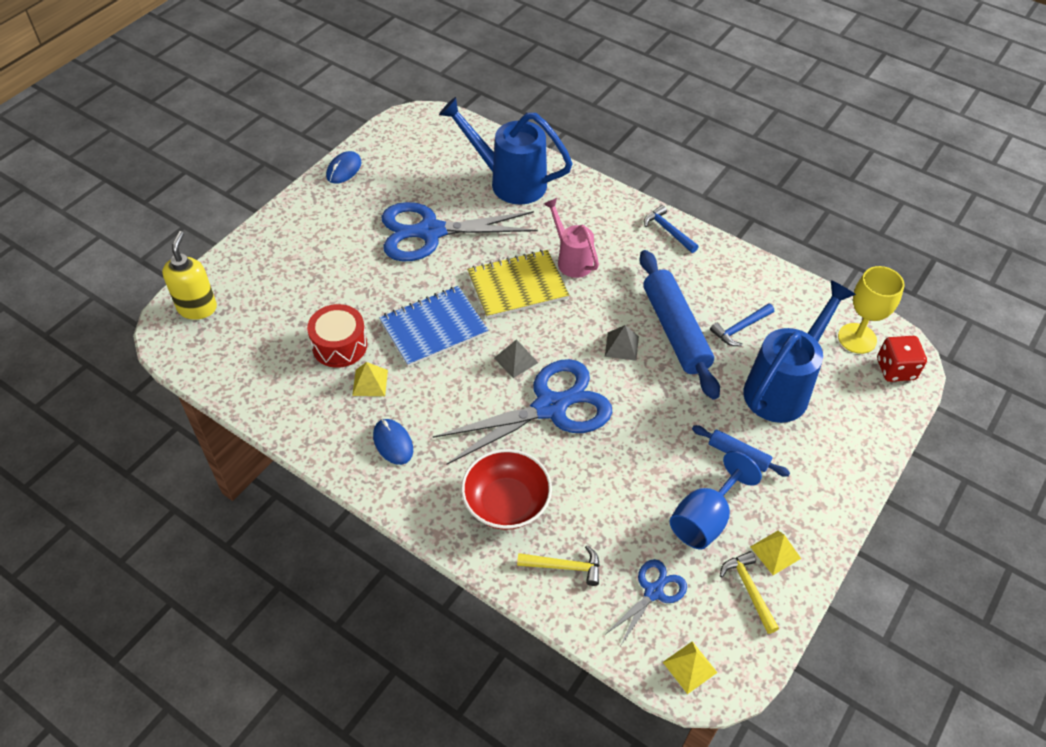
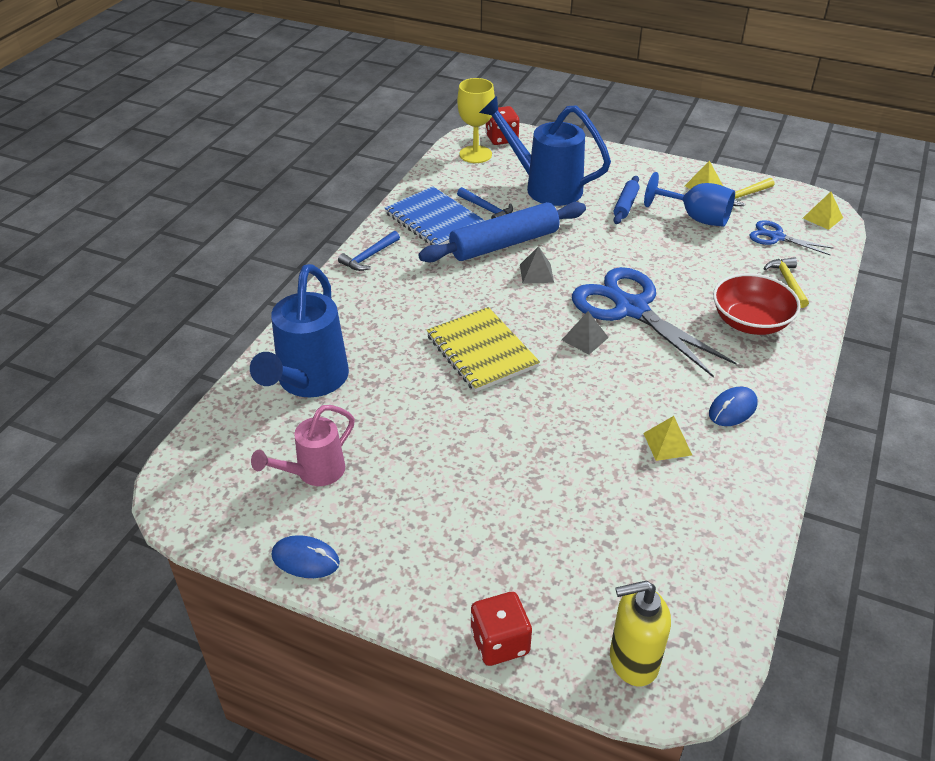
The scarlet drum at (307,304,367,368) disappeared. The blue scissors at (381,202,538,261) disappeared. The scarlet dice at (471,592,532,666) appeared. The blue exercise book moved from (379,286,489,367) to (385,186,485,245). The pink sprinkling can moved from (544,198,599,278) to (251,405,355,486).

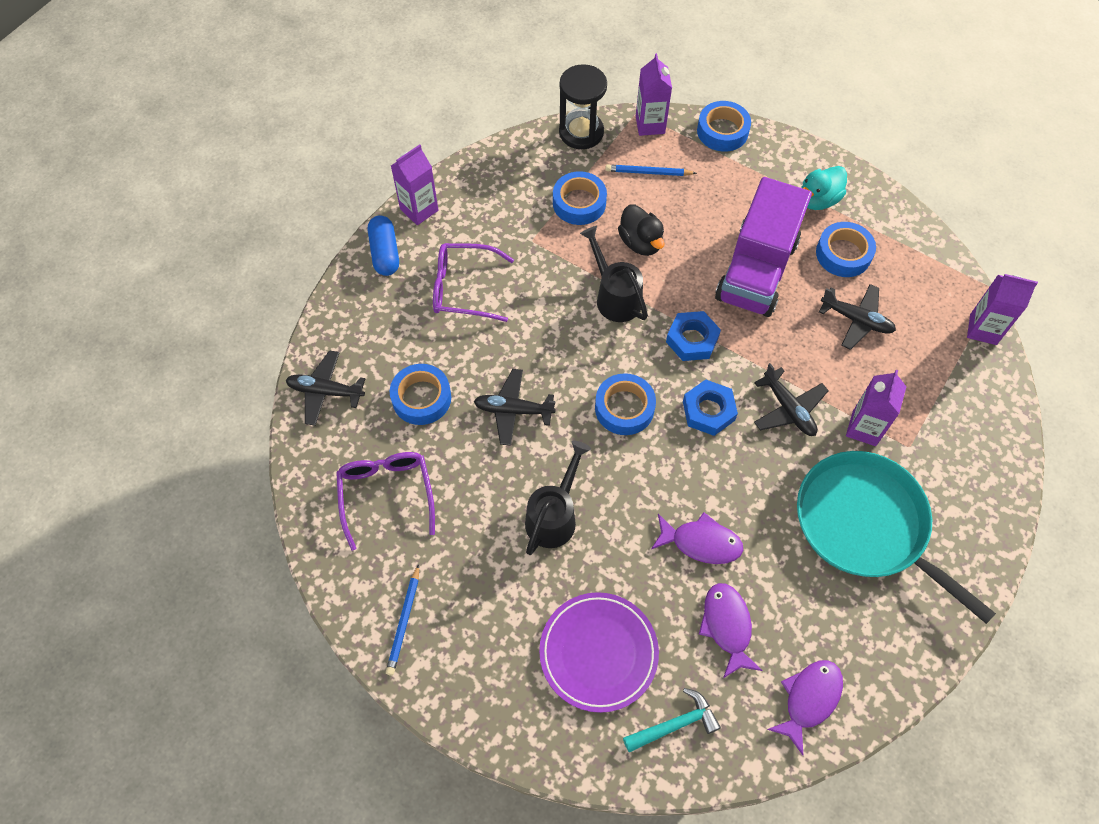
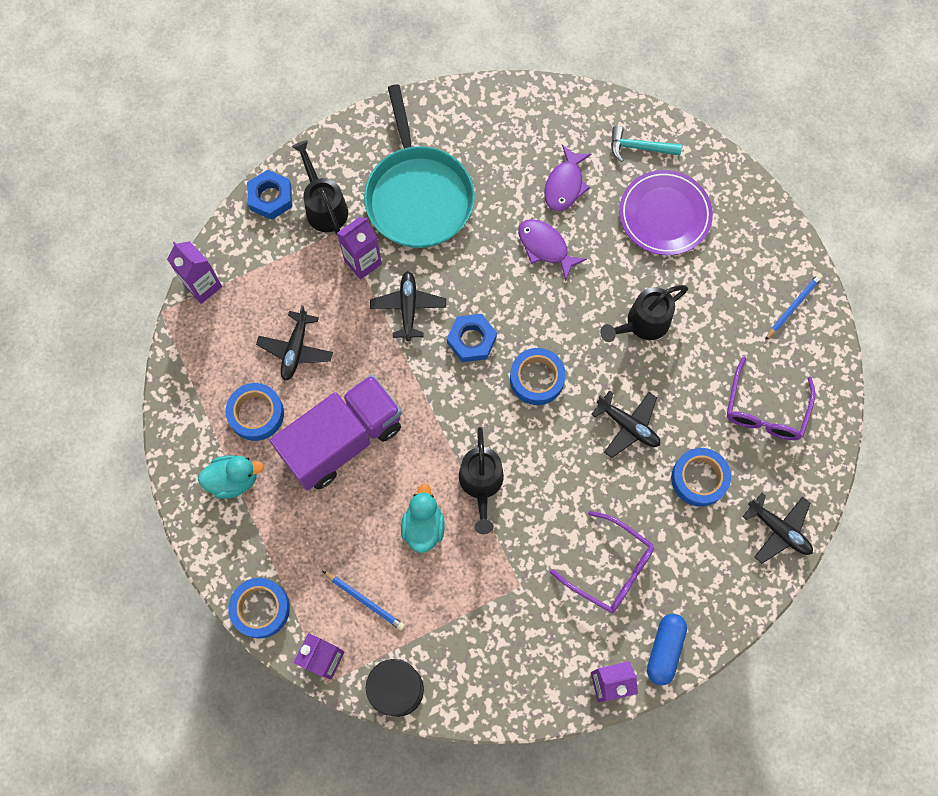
The blue roll of tape at (553,171,607,225) disappeared. The royal purple fish at (767,660,843,755) disappeared. The jet-black sprinkling can at (292,140,348,236) appeared. The blue hexagon nut moved from (666,311,721,361) to (247,170,292,220). The jet-black toy duck at (618,204,665,256) became the turquoise toy duck at (401,483,445,553). The jet-black aeroplane at (819,284,896,350) turned 135 degrees counterclockwise.

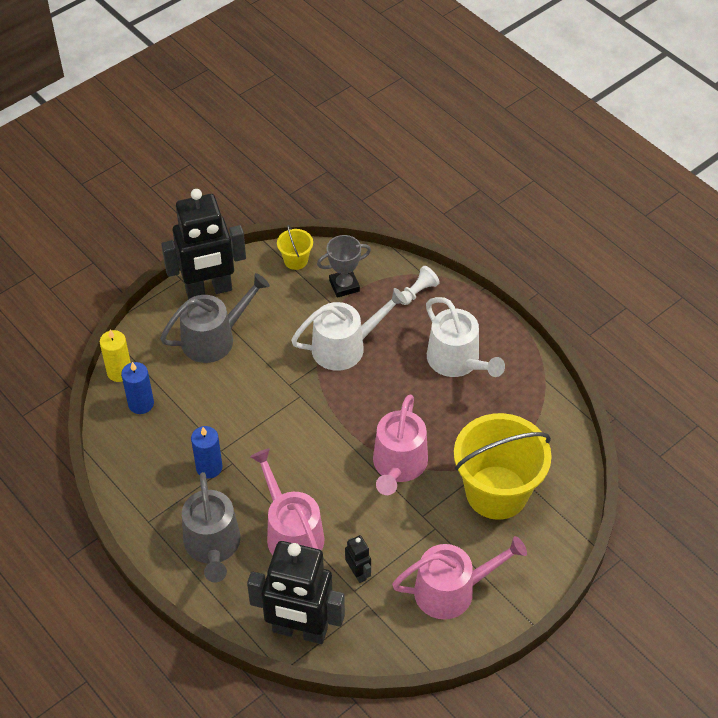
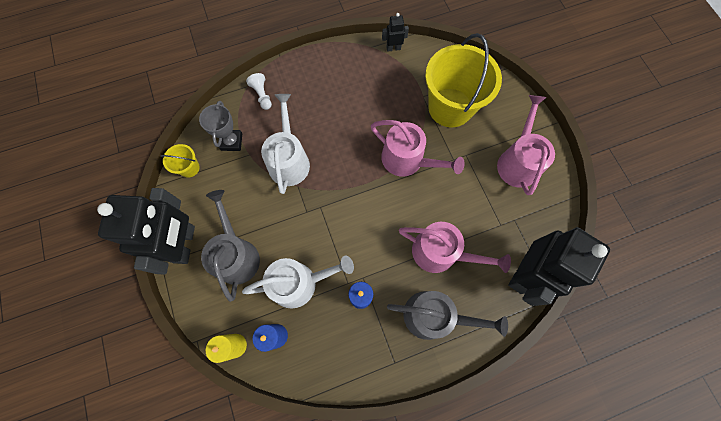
The jet-black robot figure moved from (345,535,371,583) to (382,13,409,52). The snow-white sprinkling can moved from (426,297,505,377) to (242,255,354,309). The pink sprinkling can at (250,448,325,555) turned 150 degrees counterclockwise.

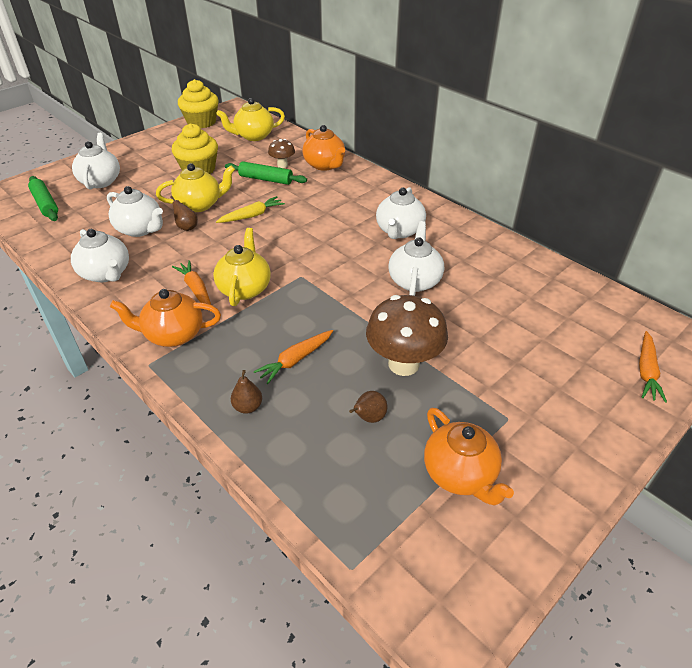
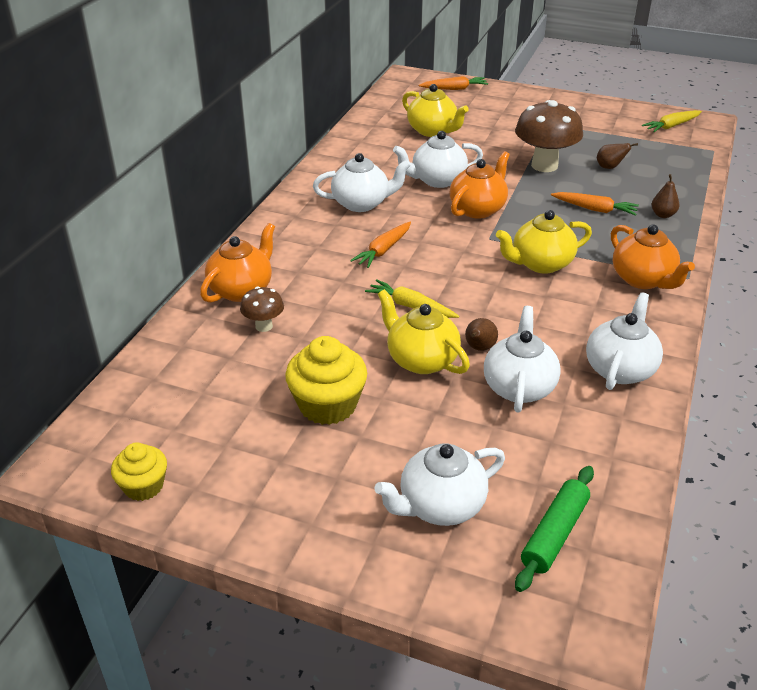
The emerald dough roller at (225,162,307,185) disappeared. The golden toy carrot at (642,110,702,132) appeared. The orange toy carrot moved from (172,260,211,305) to (350,222,411,268). The golden tea pot moved from (216,98,285,141) to (402,84,469,137). The orange tea pot moved from (424,408,514,506) to (450,151,510,219). The golden fairy cake at (178,79,219,128) changed to 0.62 times the size.

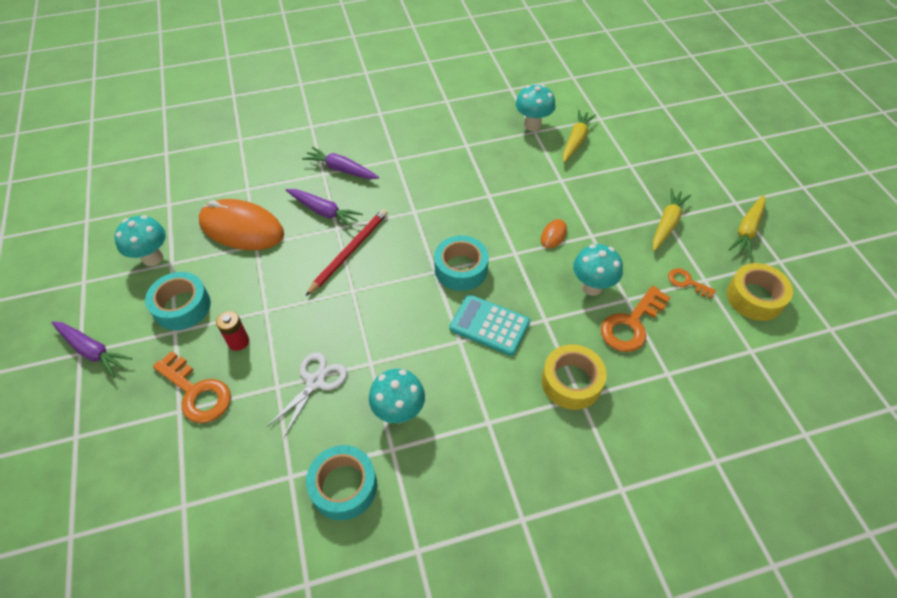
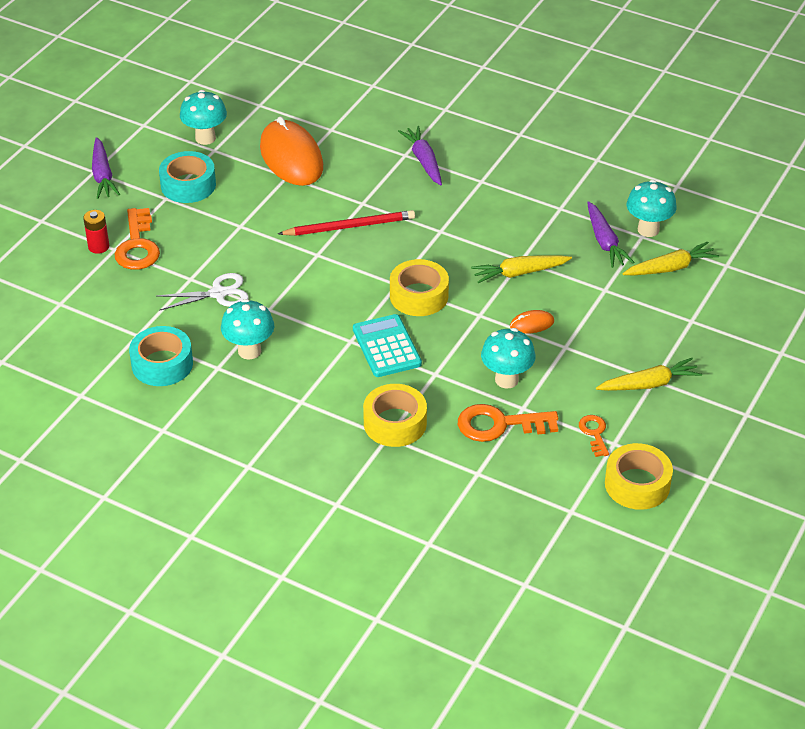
The scarlet power cell moved from (216,311,249,351) to (83,210,109,254). The royal purple toy carrot moved from (286,189,363,228) to (587,201,635,268). The golden toy carrot moved from (729,195,766,258) to (471,255,572,283). The turquoise roll of tape at (434,236,489,291) became the golden roll of tape at (390,259,449,316).

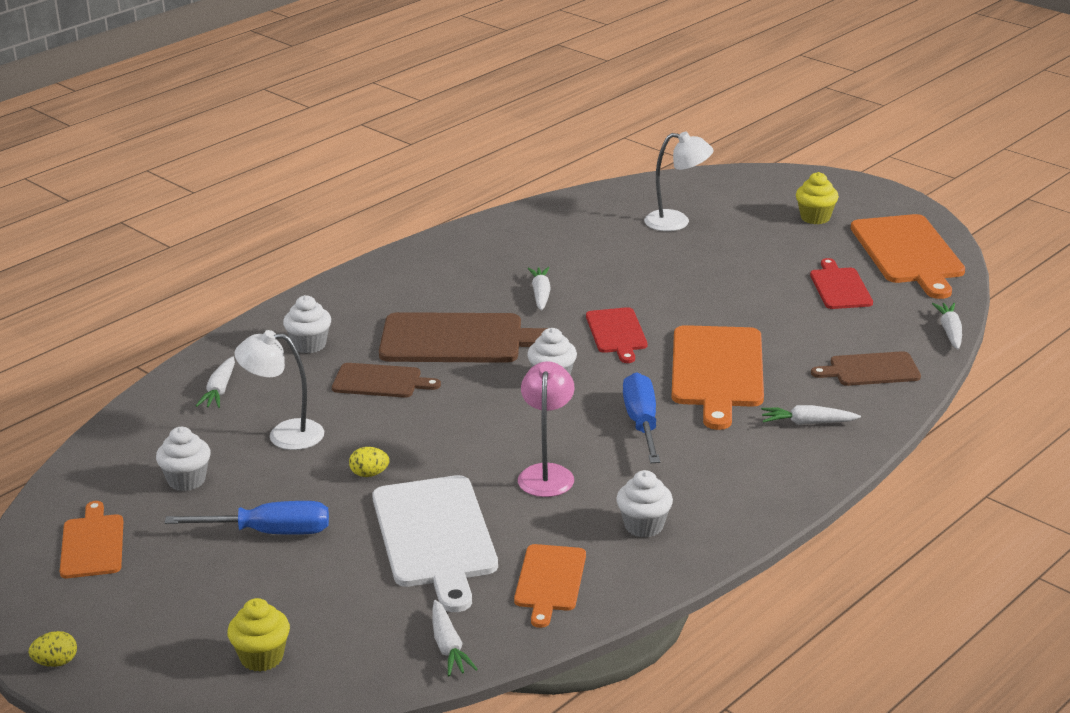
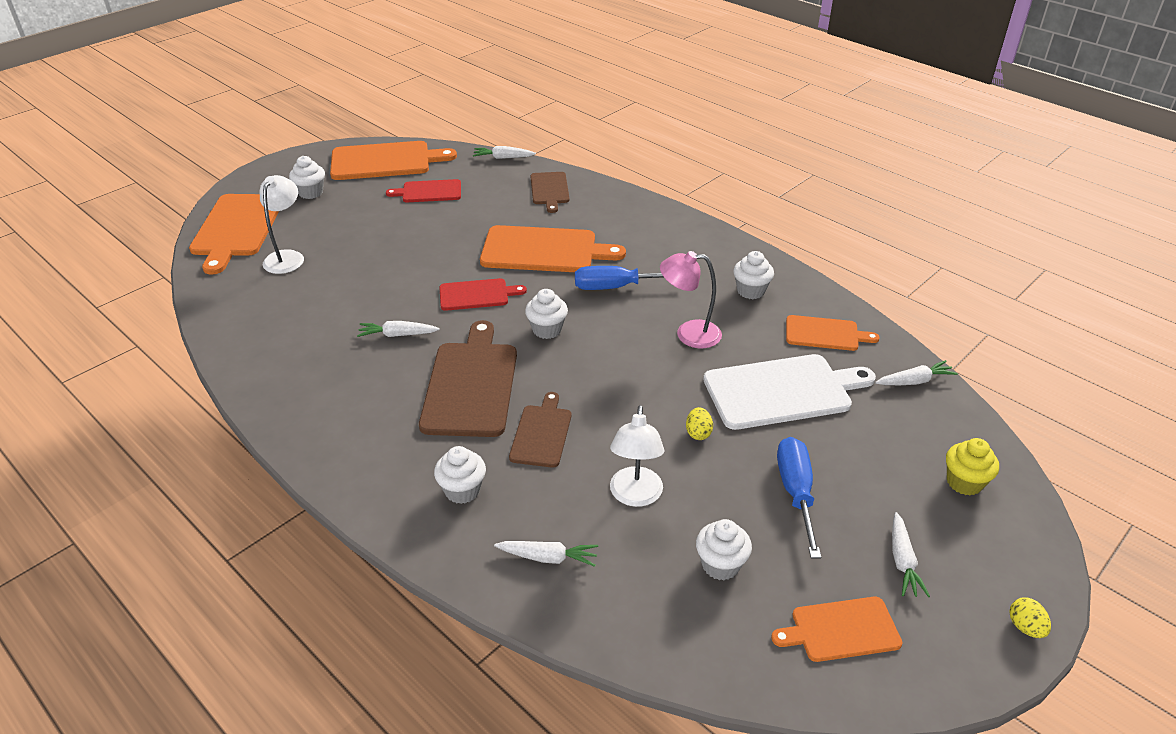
The orange cutting board at (189,194,279,275) appeared. The snow-white toy carrot moved from (761,405,861,425) to (892,512,930,597). The golden fairy cake at (796,172,839,224) became the snow-white fairy cake at (289,156,325,199).

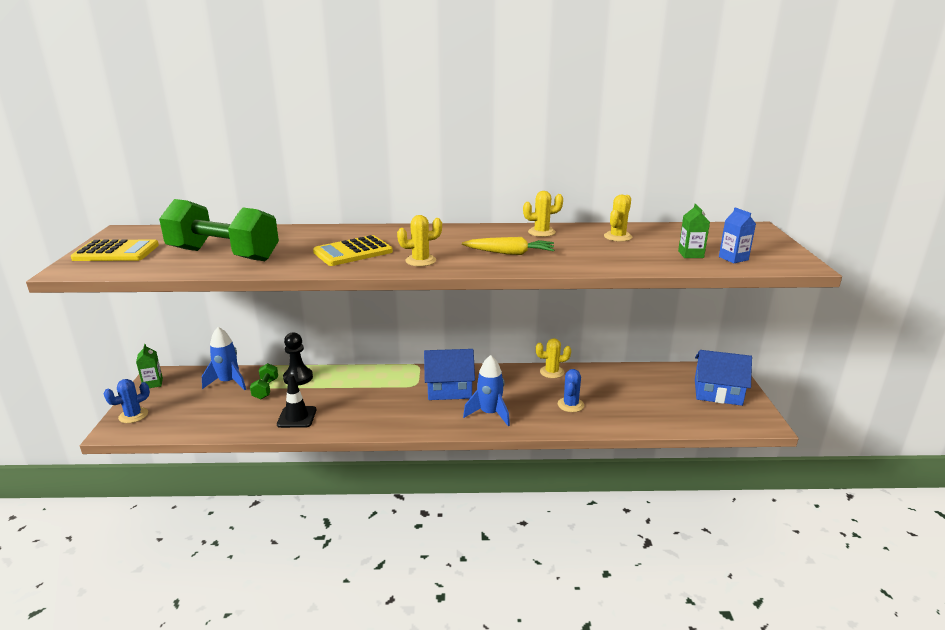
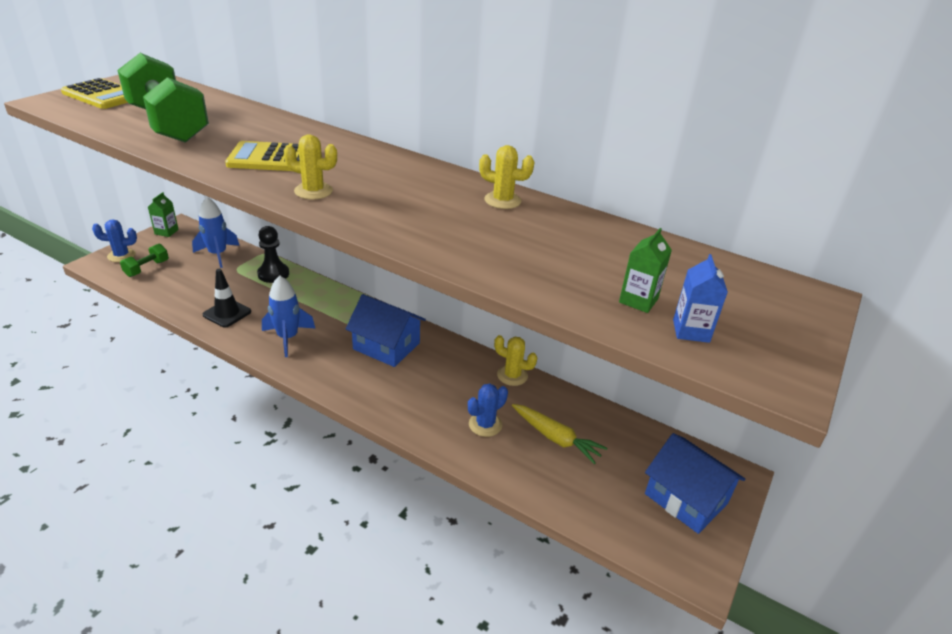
The golden prickly plant at (604,195,632,242) disappeared. The emerald free weight moved from (250,363,278,399) to (120,244,169,277). The golden toy carrot moved from (462,237,554,255) to (512,404,607,464). The blue toy rocket moved from (463,355,510,426) to (262,275,316,357).

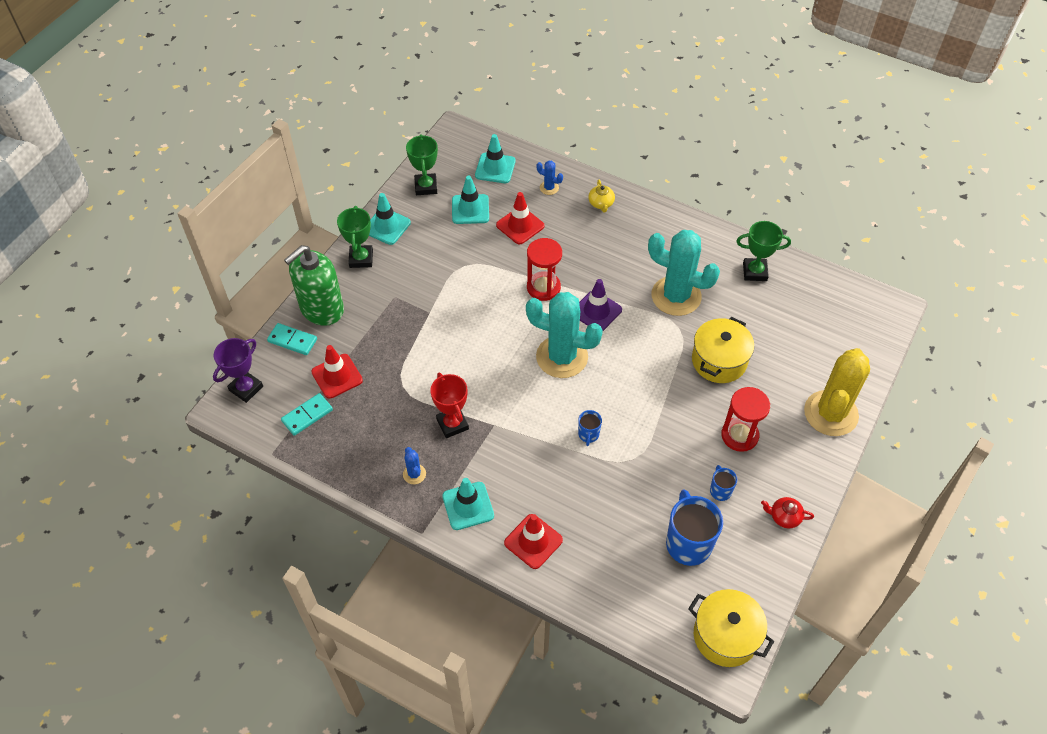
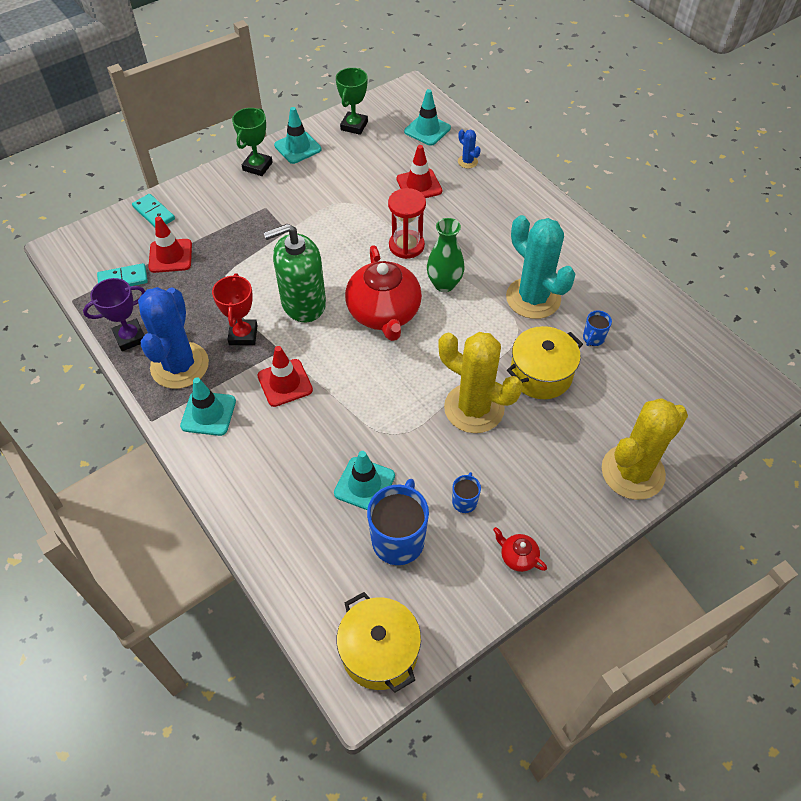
The golden tea pot at (588,180,615,212) disappeared. The scarlet hourglass at (721,387,770,452) disappeared. The emerald award cup at (736,221,791,281) disappeared. The golden prickly plant at (438,332,523,433) appeared. The royal purple award cup moved from (213,338,263,403) to (83,278,145,351). The emerald soap dispenser moved from (284,245,344,326) to (264,224,326,322). The turquoise safety cone moved from (452,176,489,224) to (334,451,395,510). The scarlet safety cone moved from (504,514,563,569) to (257,346,313,407). The blue mug moved from (578,410,602,446) to (583,311,612,346). The turquoise prickly plant at (526,292,603,378) was replaced by the scarlet tea pot at (345,245,422,341). The royal purple safety cone at (579,279,622,331) was replaced by the emerald tall vase at (427,218,465,292). The blue prickly plant at (403,447,426,484) changed to 2.40 times the size.

